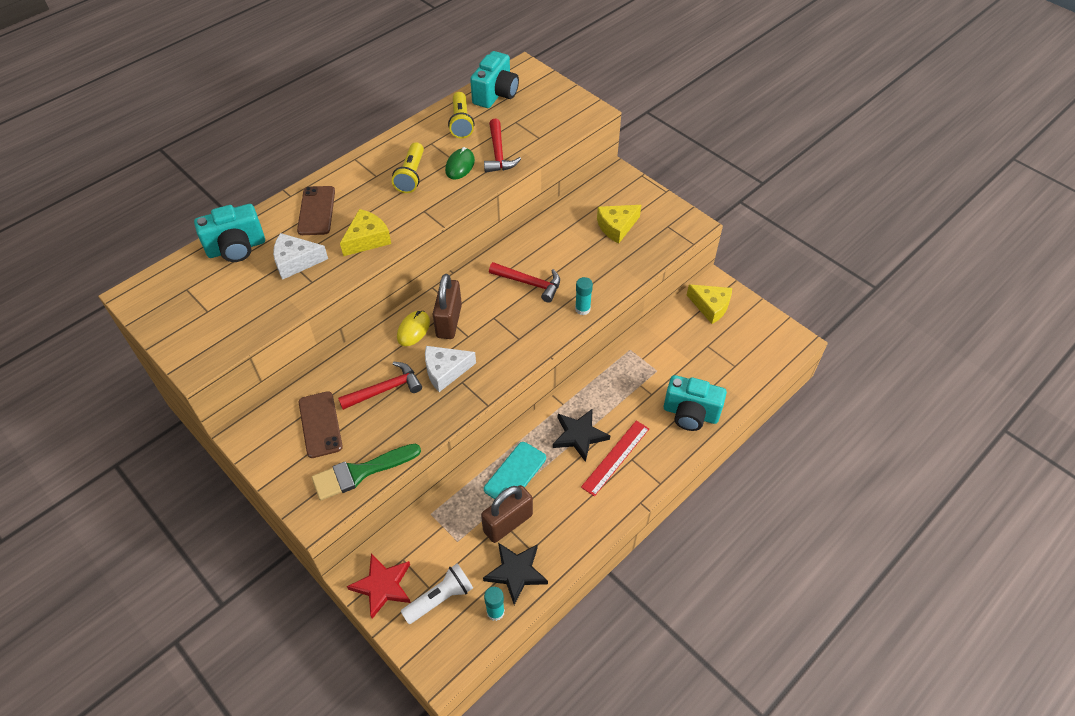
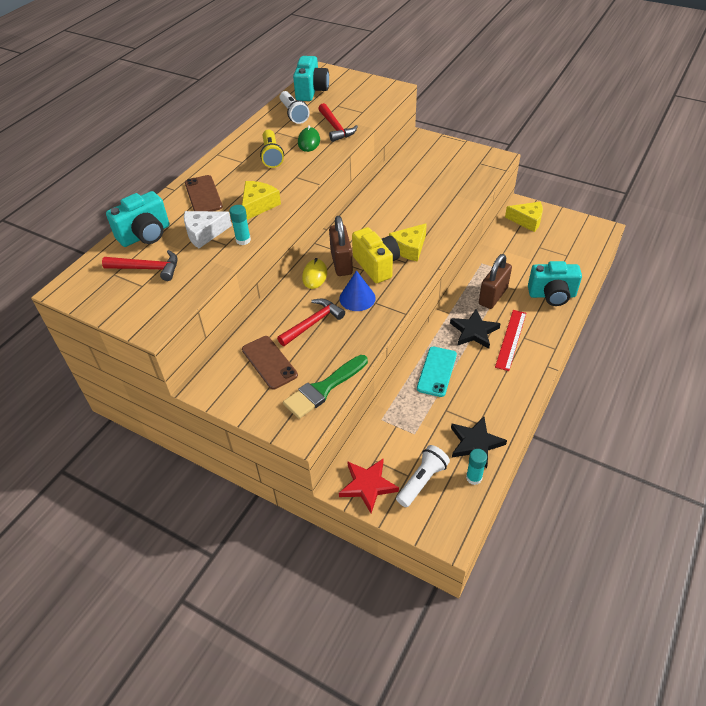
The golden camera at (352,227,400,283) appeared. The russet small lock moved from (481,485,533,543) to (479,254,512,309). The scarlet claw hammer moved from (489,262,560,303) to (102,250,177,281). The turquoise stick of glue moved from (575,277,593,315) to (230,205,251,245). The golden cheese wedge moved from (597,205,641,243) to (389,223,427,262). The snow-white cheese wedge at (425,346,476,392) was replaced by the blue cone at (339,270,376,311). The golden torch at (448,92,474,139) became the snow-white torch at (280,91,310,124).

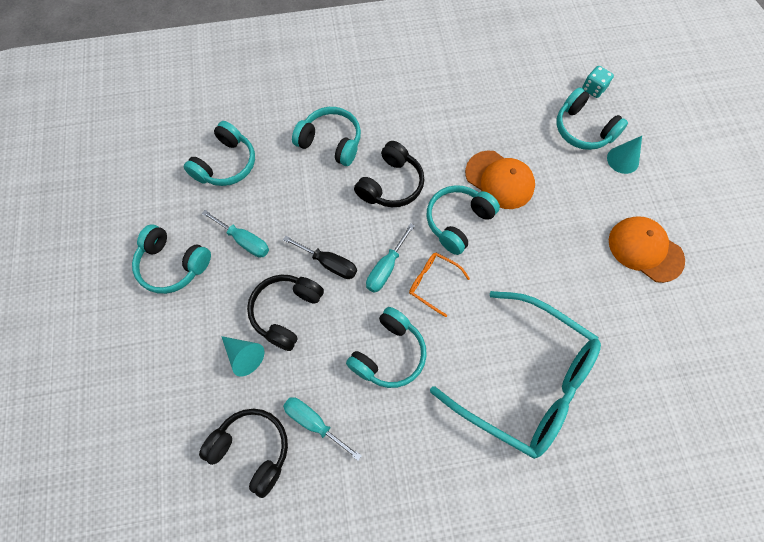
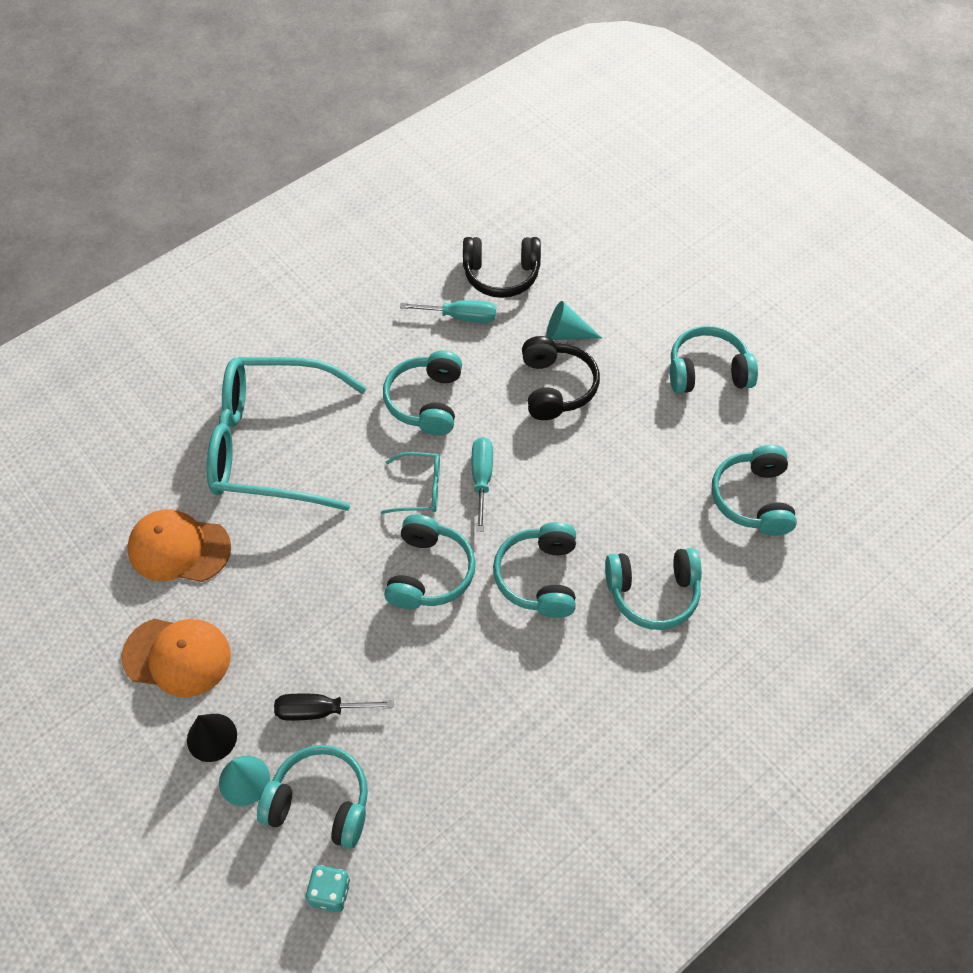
The turquoise flat screwdriver at (202,210,269,258) disappeared. The jet-black cone at (187,714,237,762) appeared. The jet-black flat screwdriver moved from (283,236,357,279) to (274,694,393,721). The orange cap moved from (465,151,535,209) to (127,509,231,582). The jet-black over-ear headphones at (354,141,424,207) became the turquoise over-ear headphones at (493,522,576,618). The orange eyeglasses at (409,253,470,317) became the turquoise eyeglasses at (381,452,440,514).

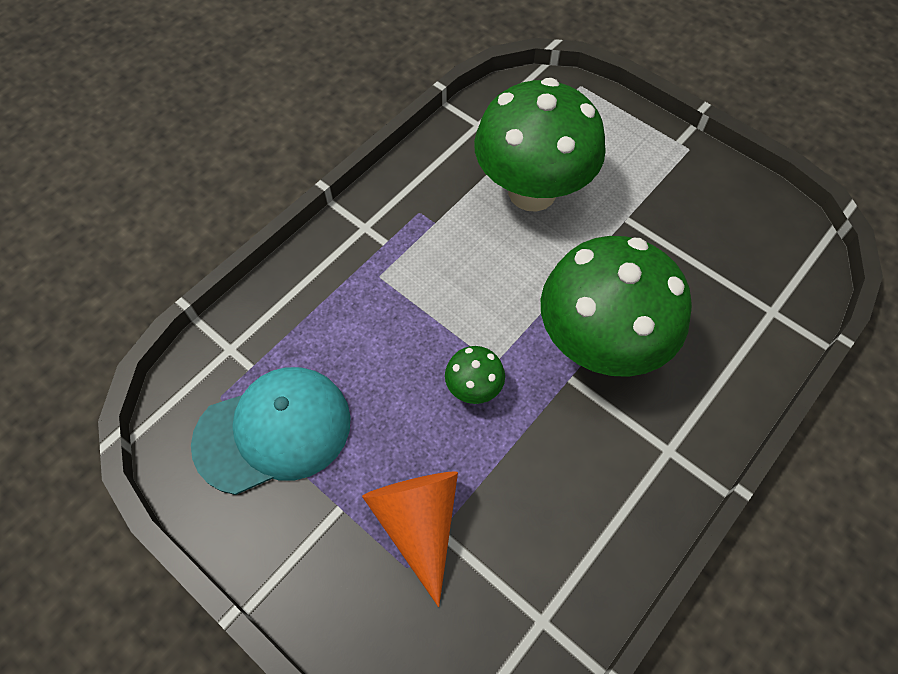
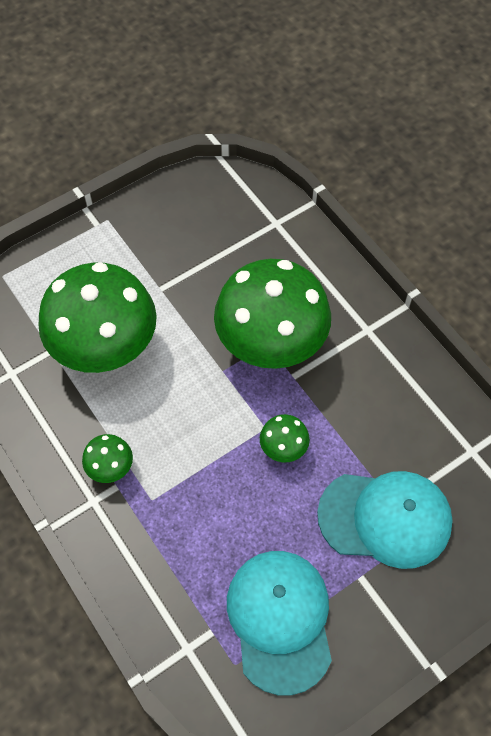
The emerald toadstool at (82,434,133,483) appeared. The orange cone at (362,471,458,607) was replaced by the turquoise cap at (317,471,453,569).

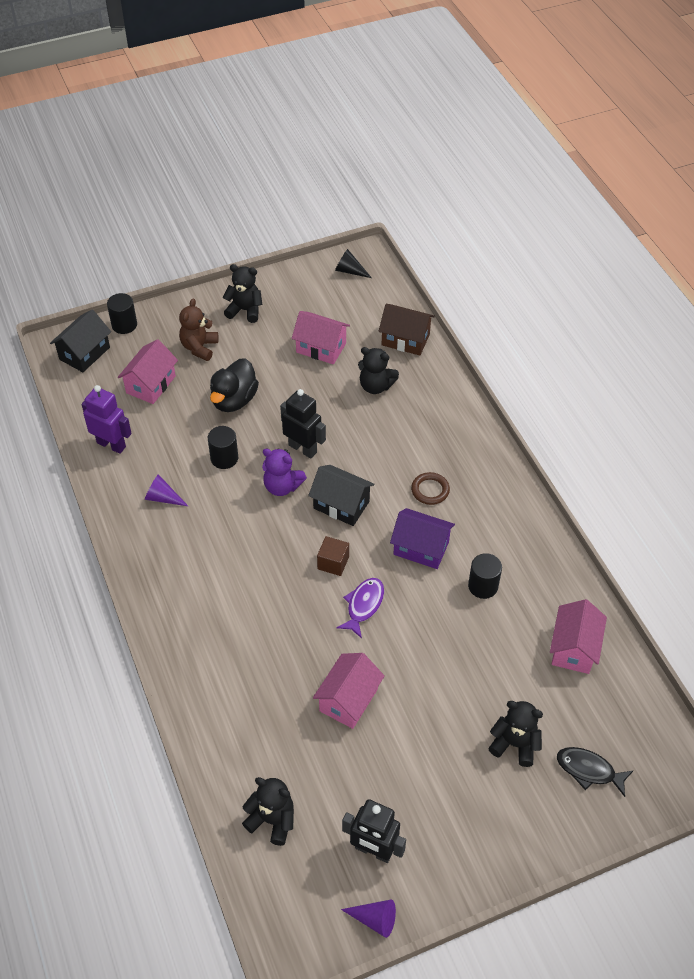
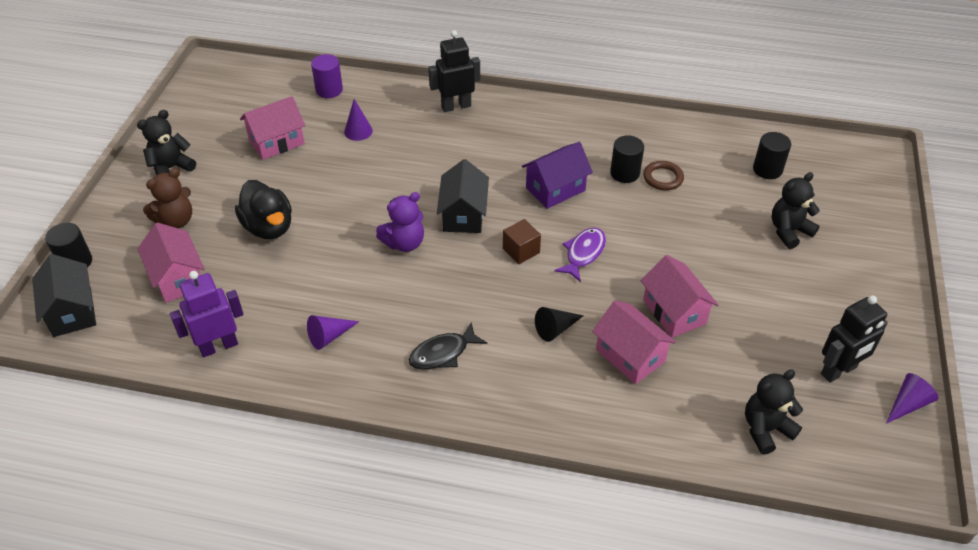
The jet-black cylinder shape moved from (208,426,238,469) to (753,132,791,179). The jet-black robot figure moved from (280,389,326,459) to (428,30,480,112). The jet-black cone moved from (335,249,372,278) to (535,307,584,342). The russet torus moved from (411,472,450,505) to (643,161,684,190). The pink house moved from (550,599,607,674) to (592,300,676,384). The jet-black fish moved from (557,747,634,797) to (409,322,487,370). The jet-black teddy at (358,347,399,394) was replaced by the royal purple cone at (344,99,373,141). The russet house at (378,304,435,356) was replaced by the royal purple cylinder shape at (311,54,343,98). The russet teddy at (179,299,219,361) turned 90 degrees counterclockwise. The jet-black house at (308,465,375,526) turned 60 degrees counterclockwise. The royal purple fish at (337,578,384,638) turned 60 degrees clockwise.

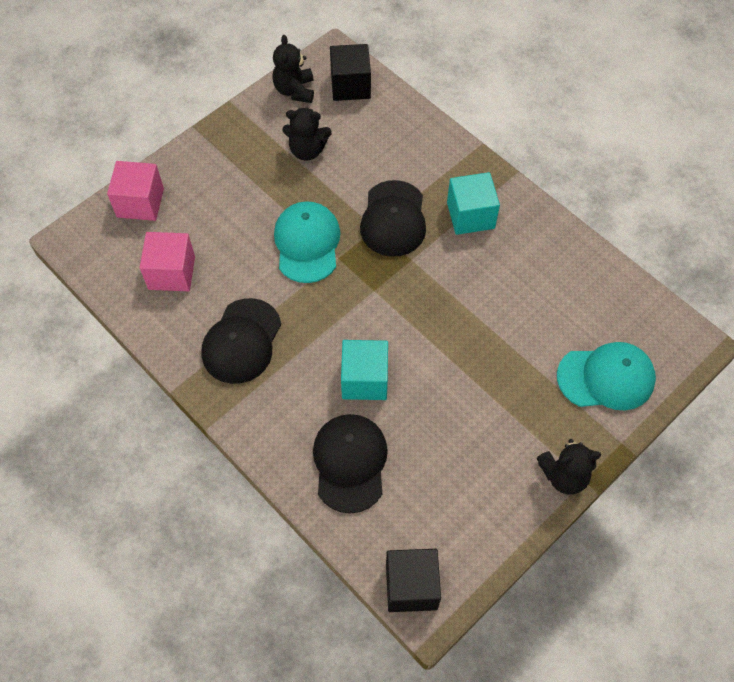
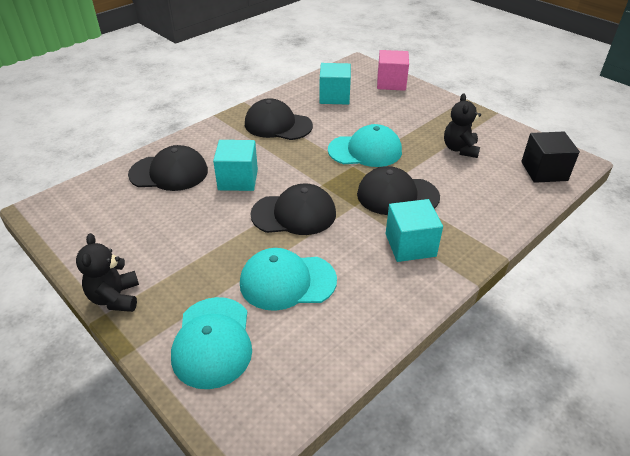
The jet-black teddy at (272,35,314,103) disappeared. The jet-black block at (386,549,441,612) disappeared. The turquoise cap at (240,248,337,311) appeared. The jet-black cap at (250,183,336,235) appeared. The pink block at (140,232,195,291) became the turquoise block at (319,63,351,104).

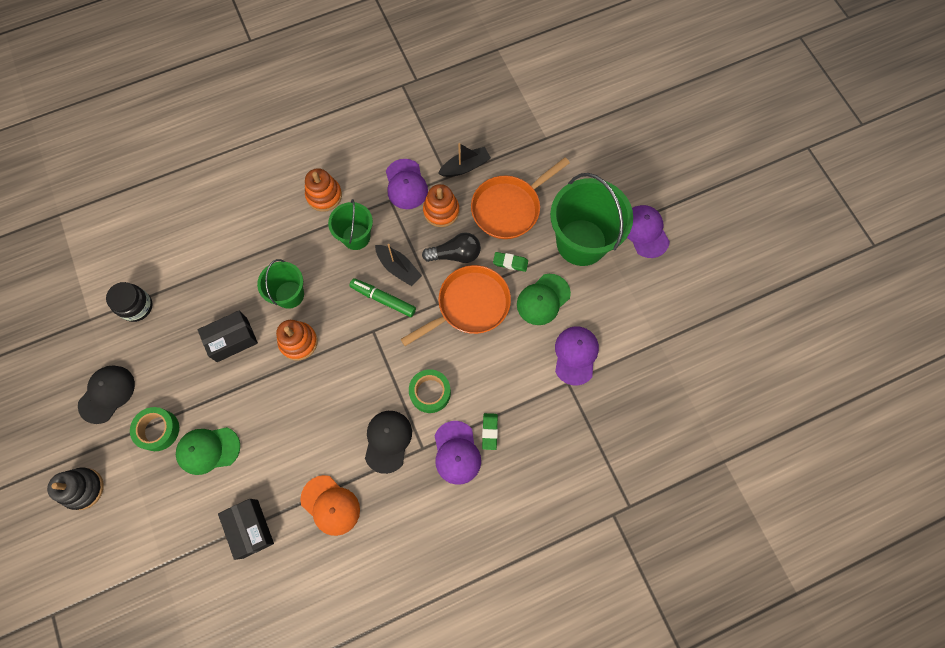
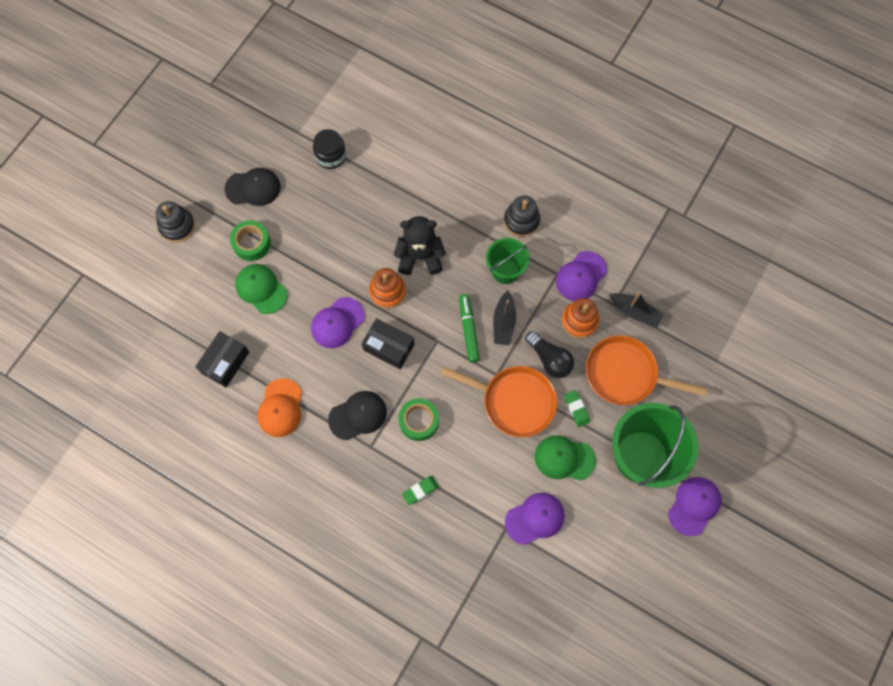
The jet-black box moved from (198,311,258,362) to (361,318,415,369). The royal purple cap moved from (435,421,481,485) to (311,297,365,348). The emerald bucket at (257,259,304,309) was replaced by the jet-black teddy at (394,216,446,275). The orange stacking toy at (305,168,342,212) became the jet-black stacking toy at (504,195,540,237).

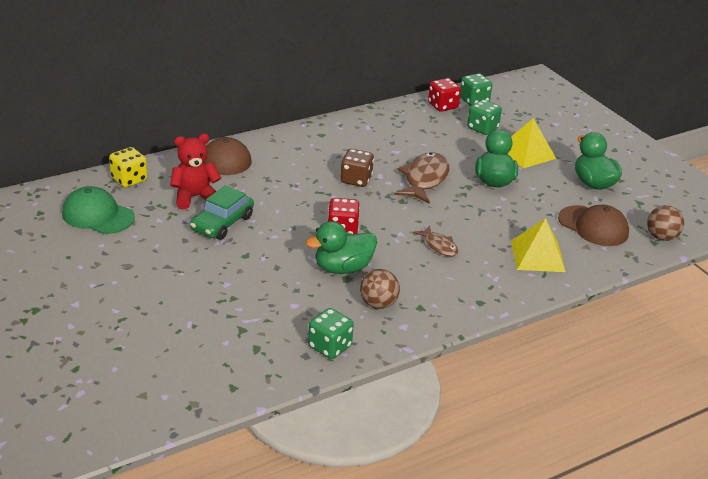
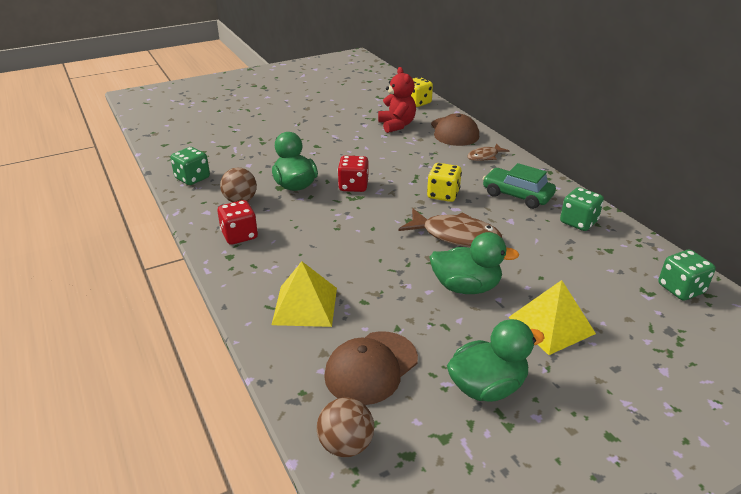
The emerald cap at (62,186,135,234) disappeared. The emerald toy car moved from (190,185,254,240) to (483,163,556,209). The russet fish moved from (413,226,458,256) to (467,144,509,161). The scarlet dice moved from (428,78,461,112) to (218,200,258,245). The emerald dice moved from (467,99,502,135) to (560,187,604,231). The russet dice at (340,149,374,187) became the golden dice at (427,163,462,202).

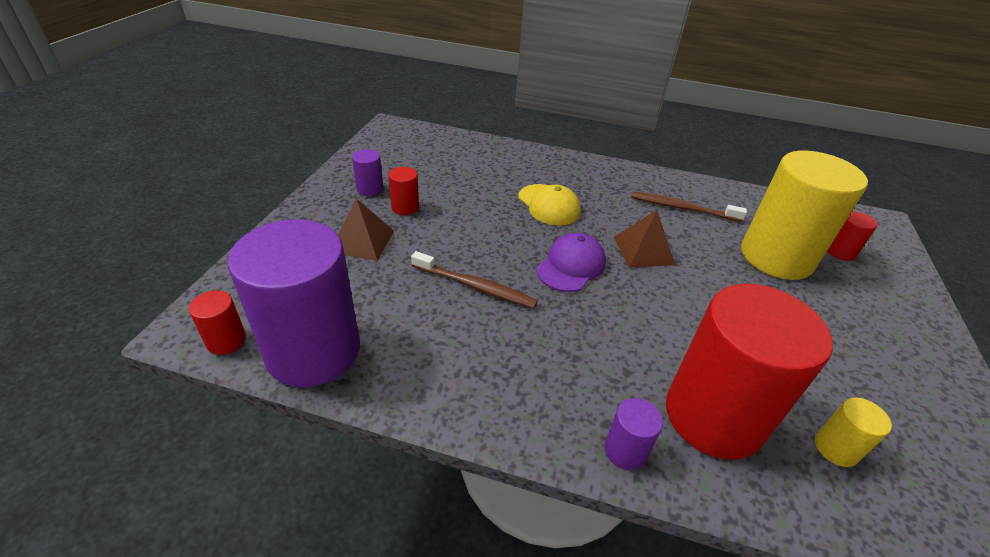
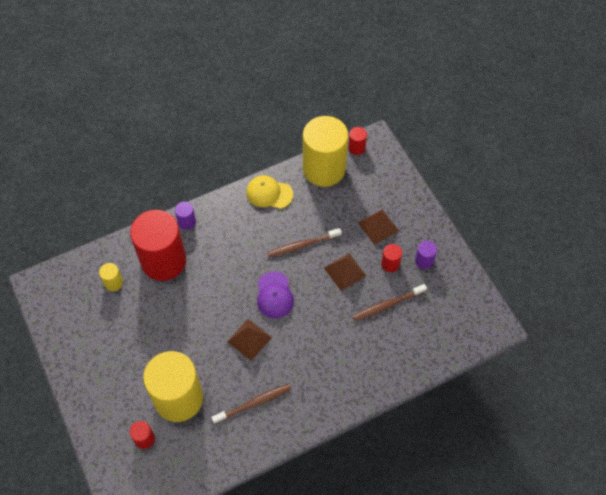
The russet pyramid shape at (324,253,366,291) appeared. The russet dental brush at (353,284,427,321) appeared. The golden cap moved from (518,184,581,226) to (246,175,293,209). The royal purple cylinder shape at (228,219,360,387) became the golden cylinder shape at (303,116,348,187).

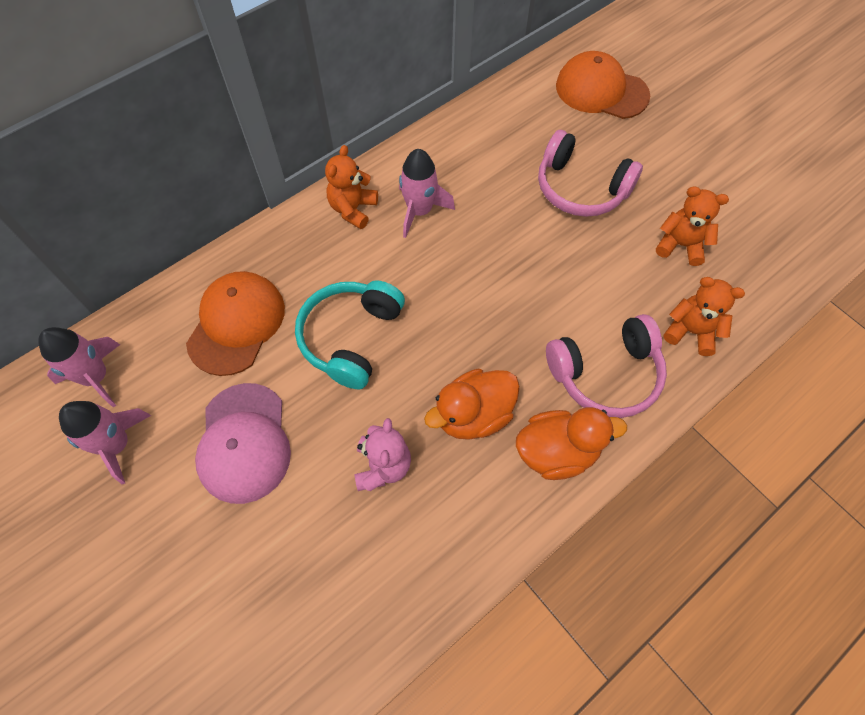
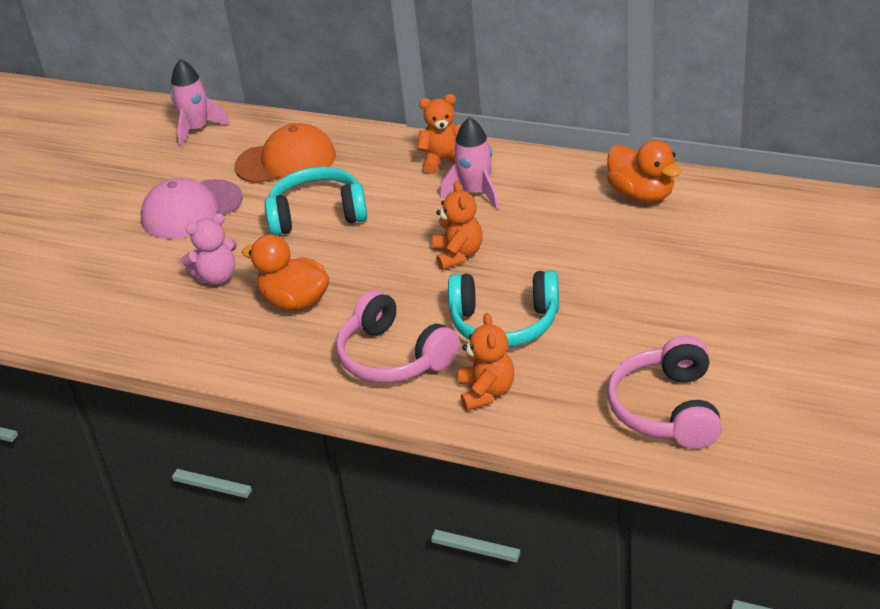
The pink toy rocket at (59,401,151,484) disappeared. The orange cap at (556,51,650,119) disappeared. The turquoise over-ear headphones at (448,270,559,347) appeared. The orange toy duck moved from (516,407,627,480) to (607,140,681,203). The pink over-ear headphones moved from (538,130,643,217) to (607,335,722,449). The orange teddy moved from (656,186,729,266) to (433,181,483,270).

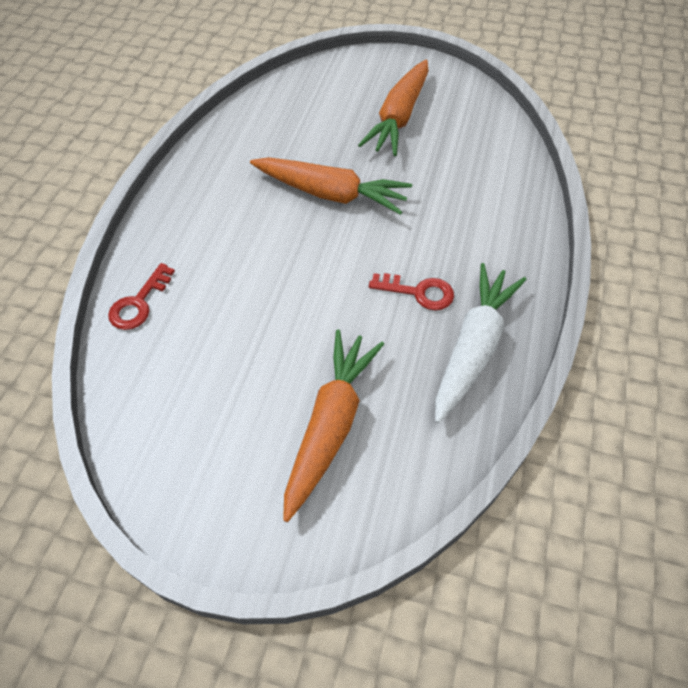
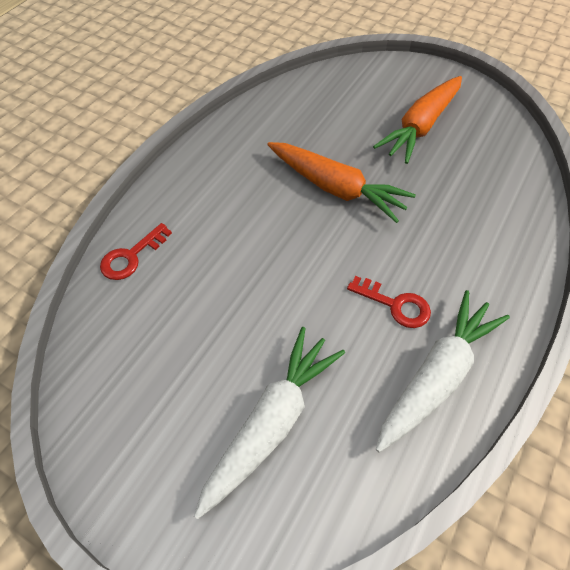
The orange toy carrot at (283,329,384,522) became the snow-white toy carrot at (194,327,345,519).

